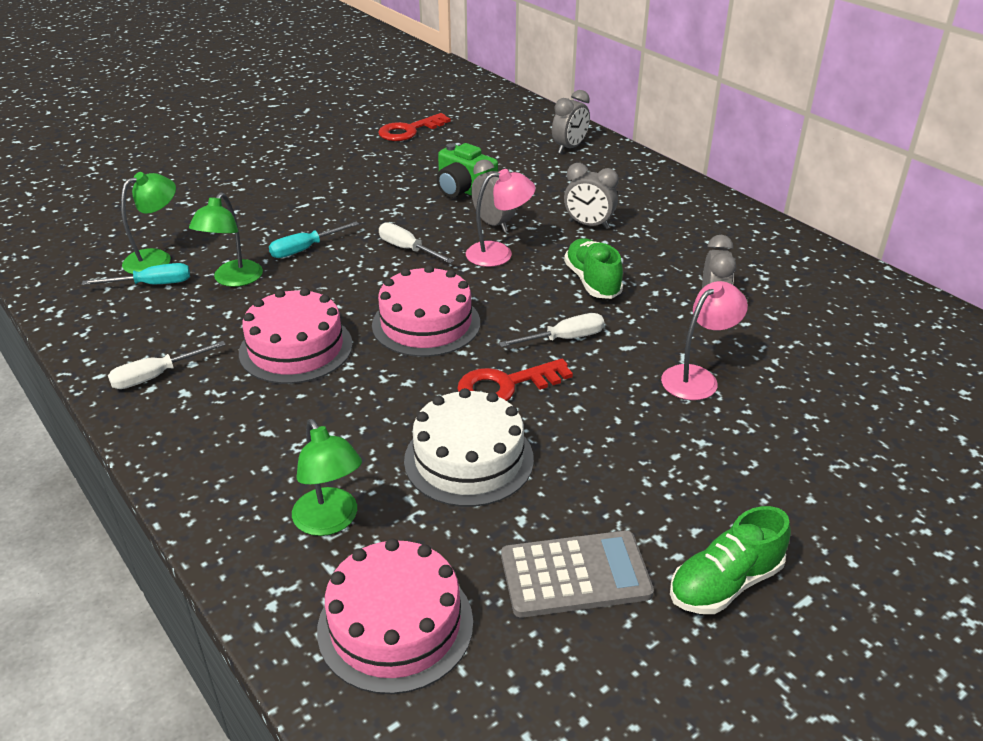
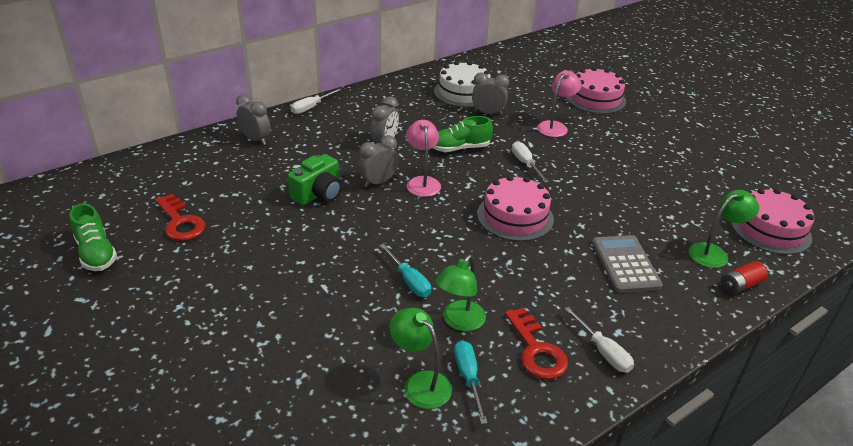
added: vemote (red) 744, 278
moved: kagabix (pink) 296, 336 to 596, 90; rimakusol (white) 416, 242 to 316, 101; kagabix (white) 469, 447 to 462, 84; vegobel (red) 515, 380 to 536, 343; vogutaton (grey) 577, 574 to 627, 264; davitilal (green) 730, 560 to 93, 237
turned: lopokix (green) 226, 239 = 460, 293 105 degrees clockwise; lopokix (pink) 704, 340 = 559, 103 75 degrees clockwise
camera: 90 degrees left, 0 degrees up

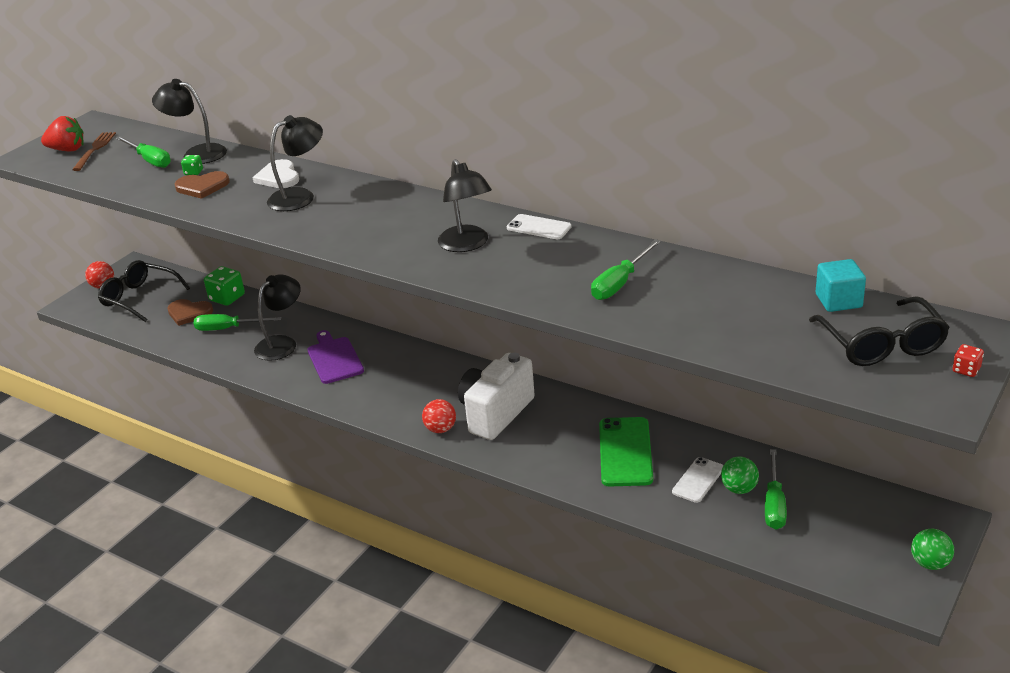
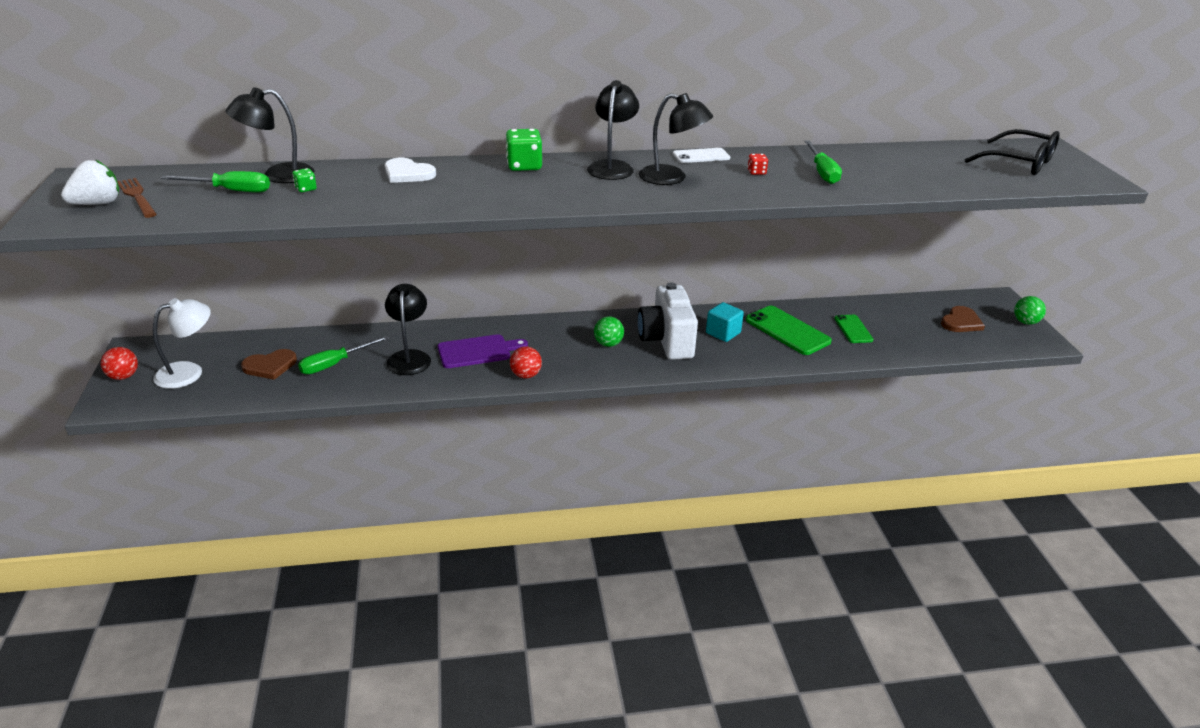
removed: rimakusol (green) 776, 489
moved: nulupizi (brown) 202, 185 to 963, 319; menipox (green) 224, 286 to 523, 150; lopokix (black) 295, 163 to 613, 130; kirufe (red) 439, 416 to 526, 362; kirufe (green) 740, 475 to 609, 331; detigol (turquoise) 841, 285 to 725, 322; menipox (red) 968, 360 to 757, 164
replaced: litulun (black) 144, 291 to lopokix (white) 182, 343
recoloured: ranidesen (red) 62, 133 to ranidesen (white) 90, 182; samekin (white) 698, 480 to samekin (green) 853, 329
turned: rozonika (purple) 335, 357 = 483, 351 135 degrees clockwise
camera: 45 degrees left, 0 degrees up

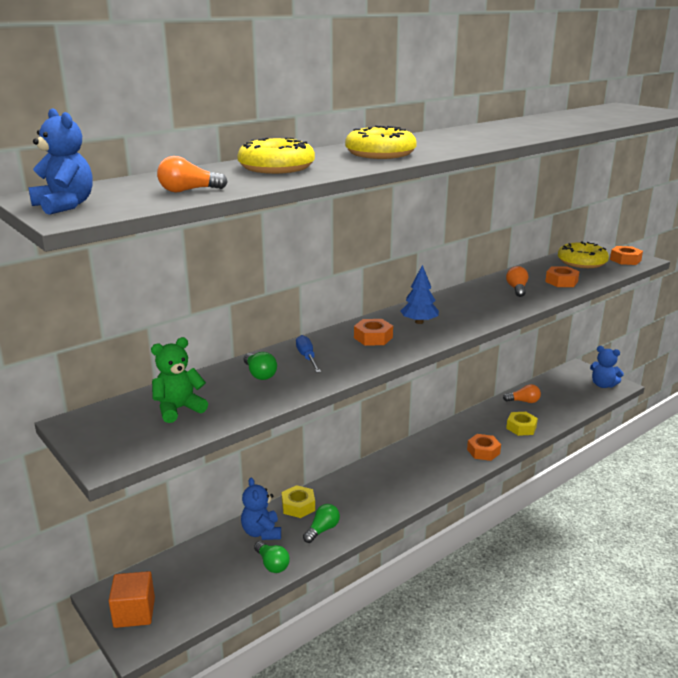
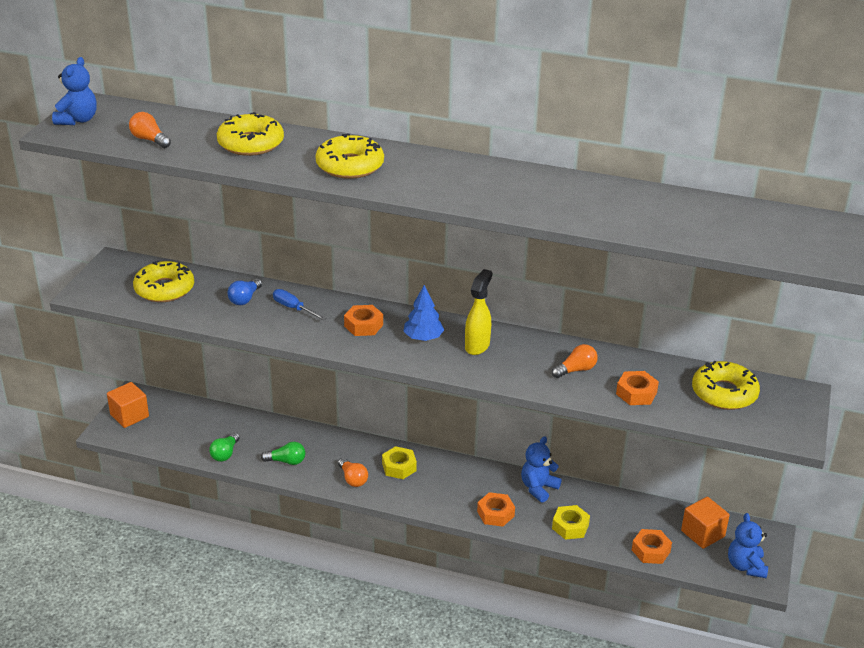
added: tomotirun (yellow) 478, 312; detigol (orange) 705, 523
moved: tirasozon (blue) 261, 508 to 541, 469; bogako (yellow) 298, 501 to 399, 462; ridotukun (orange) 522, 393 to 353, 472; bogako (orange) 626, 255 to 652, 546
replaced: tirasozon (green) 179, 380 to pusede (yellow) 163, 281
recoloured: ridotukun (green) 260, 366 to ridotukun (blue) 245, 291
turned: rimakusol (blue) 308, 354 = 299, 304 90 degrees counterclockwise
camera: 55 degrees right, 10 degrees up

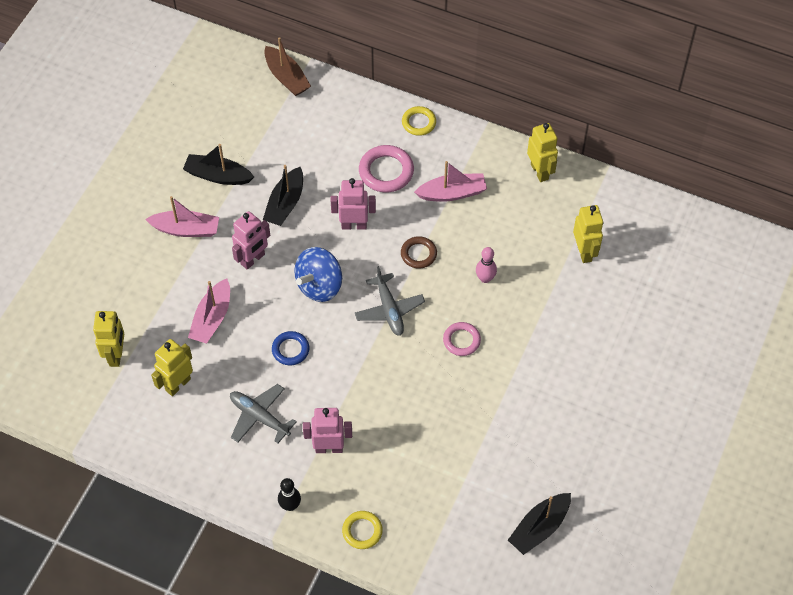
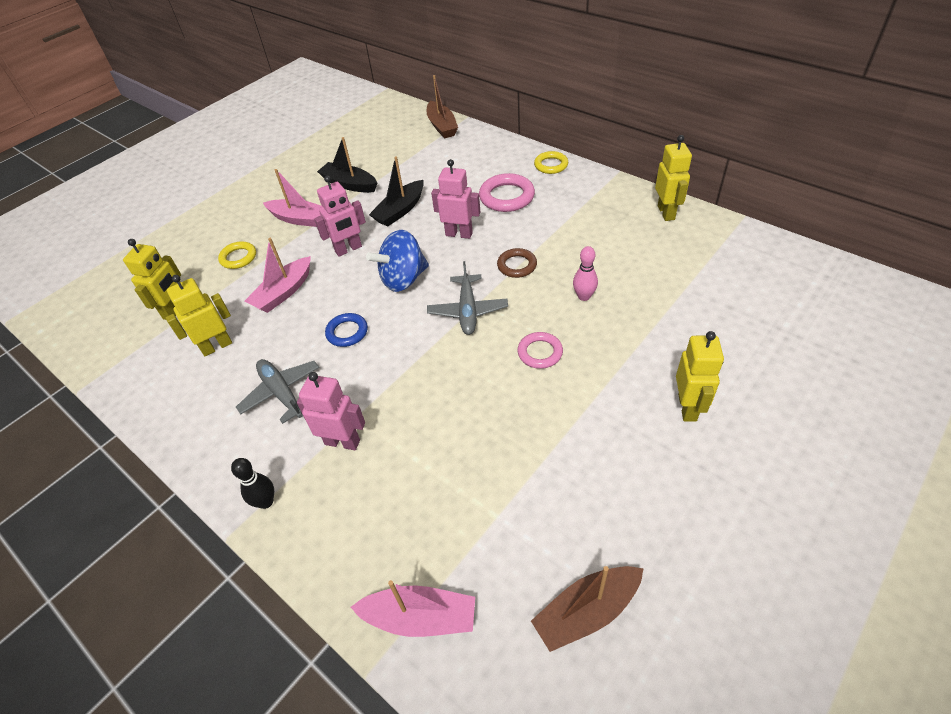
moved: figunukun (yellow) 362, 530 to 237, 255; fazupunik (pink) 450, 181 to 413, 608; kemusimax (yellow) 588, 234 to 700, 376
recoloured: fazupunik (black) 539, 524 to fazupunik (brown) 587, 609
camera: 20 degrees right, 10 degrees down

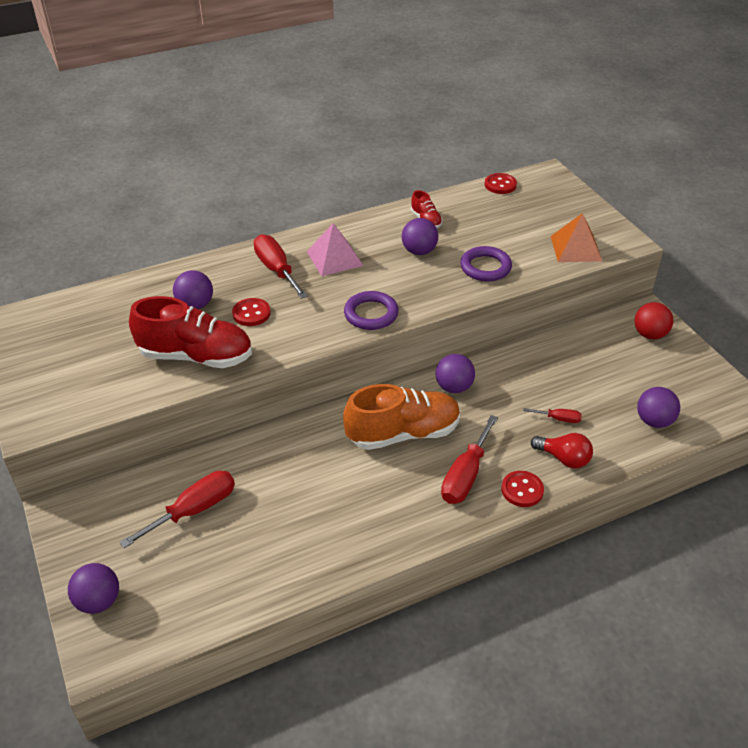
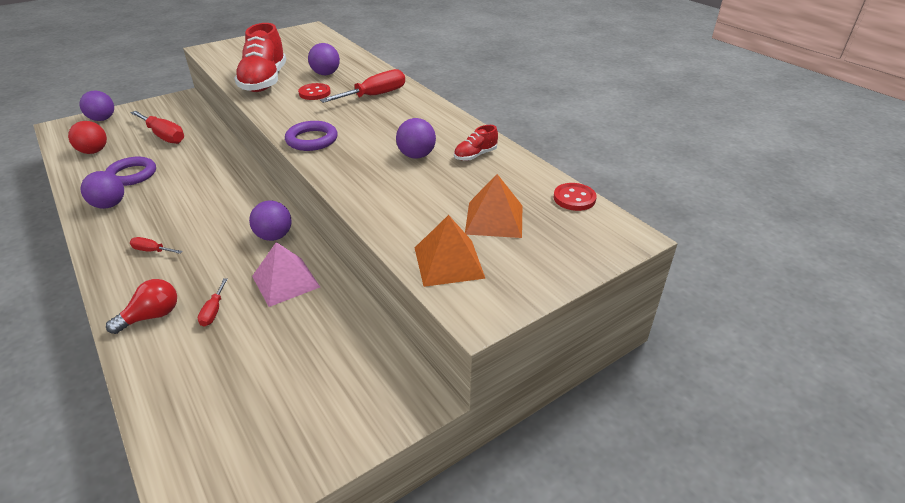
removed: davitilal (orange) 402, 417; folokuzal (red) 522, 489
added: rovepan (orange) 493, 206
moved: rovepan (pink) 335, 249 to 286, 274; figunukun (purple) 486, 264 to 130, 171; kirufe (red) 653, 320 to 87, 137; kirufe (purple) 658, 407 to 102, 190
turned: ridotukun (red) 562, 451 = 141, 306 150 degrees counterclockwise
resized: rimakusol (red) 469, 459 = 156, 245 x0.50
camera: 80 degrees right, 5 degrees down

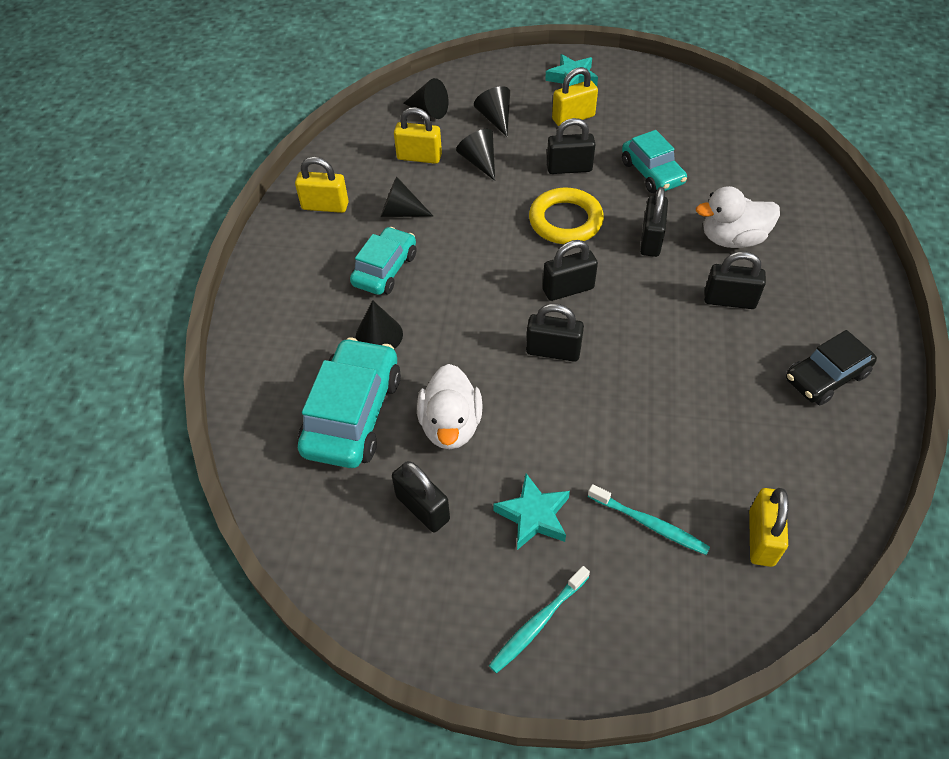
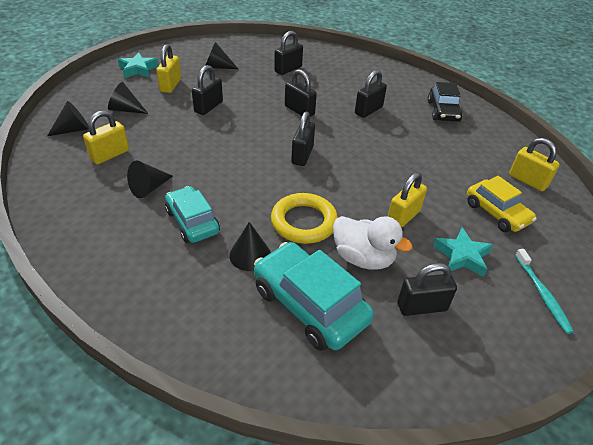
removed: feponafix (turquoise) 654, 161; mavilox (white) 738, 217
moved: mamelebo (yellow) 322, 185 to 407, 199; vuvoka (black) 475, 155 to 221, 55; mamelebo (black) 555, 333 to 288, 53; figunukun (yellow) 566, 216 to 304, 218
replaced: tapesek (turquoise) 649, 519 to feponafix (yellow) 502, 204
camera: 60 degrees left, 10 degrees down

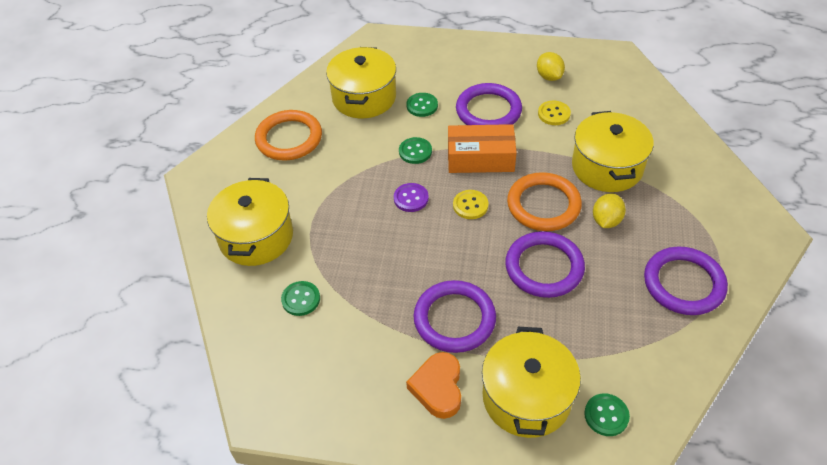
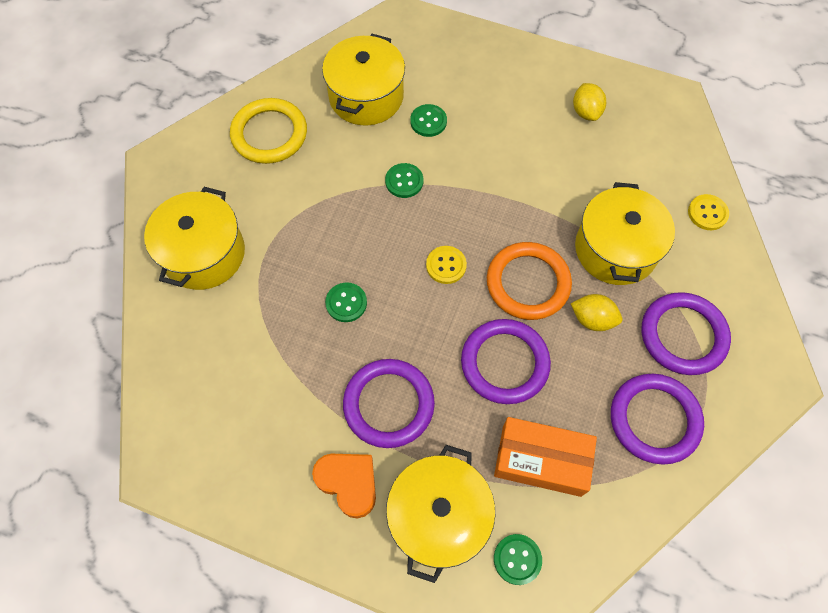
removed: folokuzal (purple) 411, 197
moved: folokuzal (green) 300, 298 to 346, 302; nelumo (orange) 482, 148 to 545, 457; figunukun (purple) 489, 104 to 686, 333; folokuzal (yellow) 554, 112 to 708, 212
recoloured: figunukun (orange) 288, 135 to figunukun (yellow) 268, 131
turned: nulupizi (orange) 433, 385 = 344, 486 120 degrees clockwise; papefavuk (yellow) 609, 210 = 596, 312 75 degrees clockwise
camera: 10 degrees right, 15 degrees up

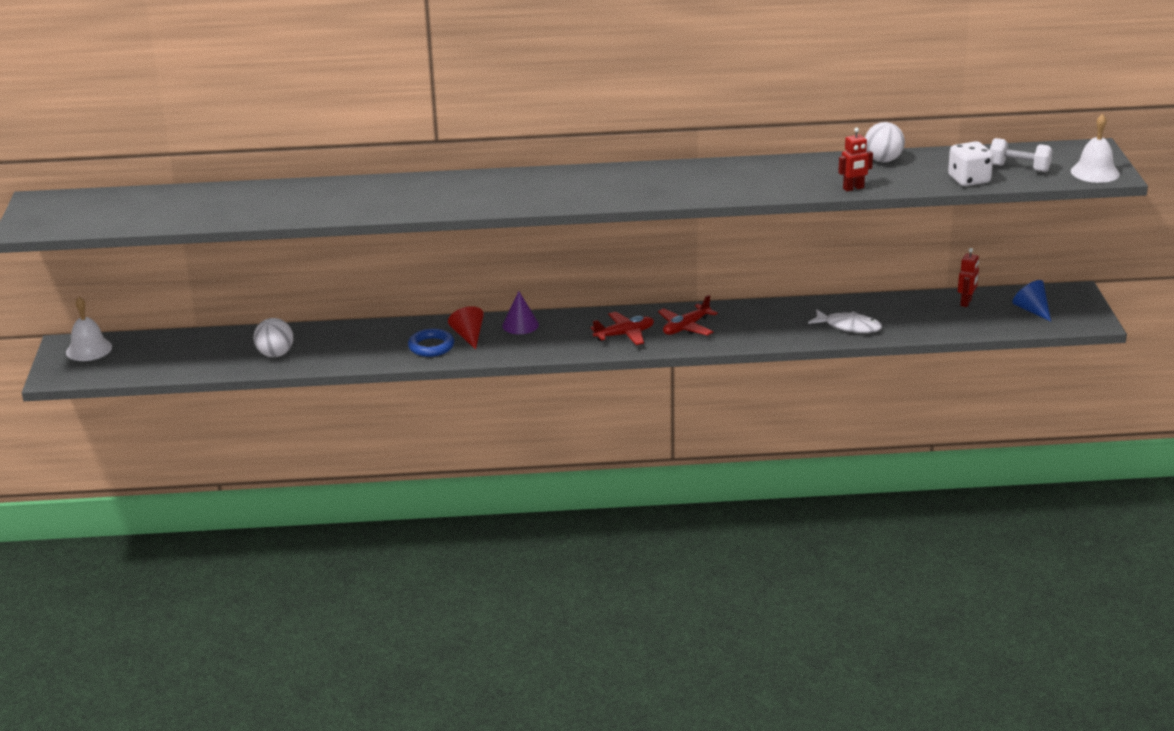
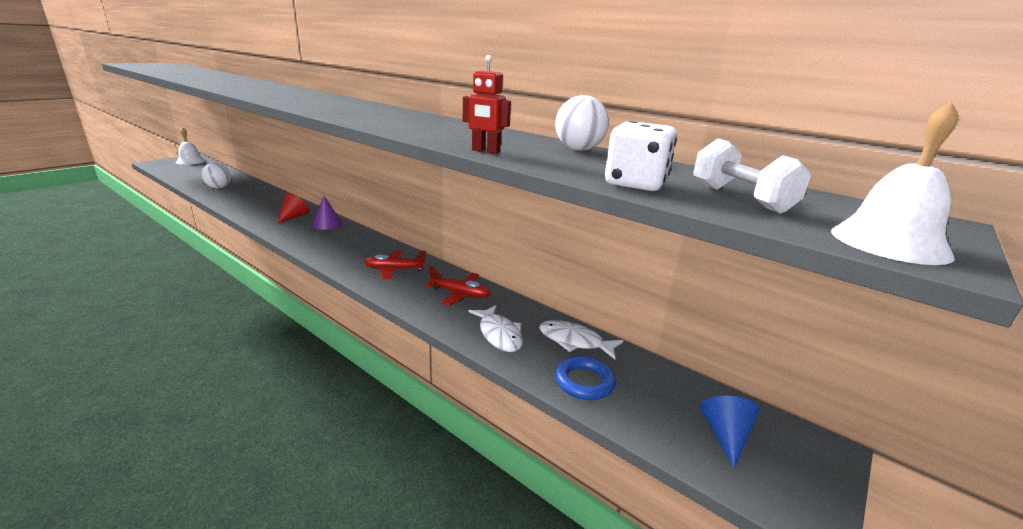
removed: kemusimax (red) 968, 277
added: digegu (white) 581, 339
moved: figunukun (blue) 431, 343 to 585, 378; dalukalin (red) 622, 328 to 458, 286
camera: 40 degrees right, 5 degrees down

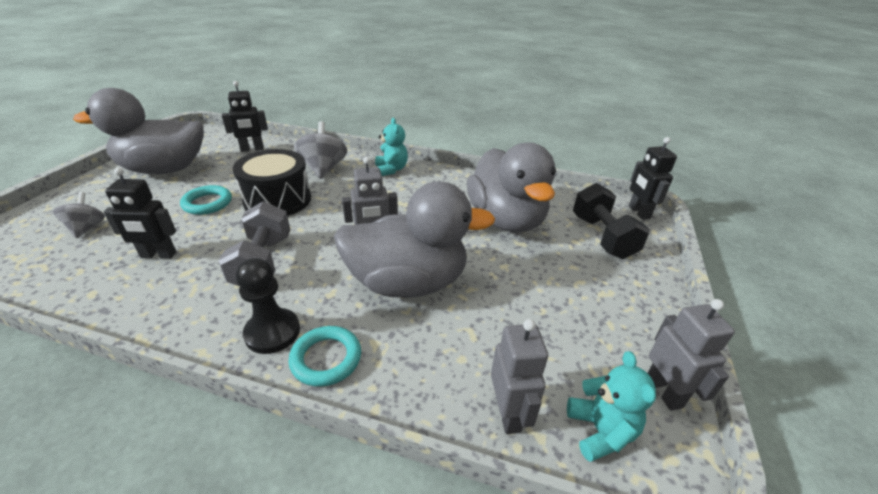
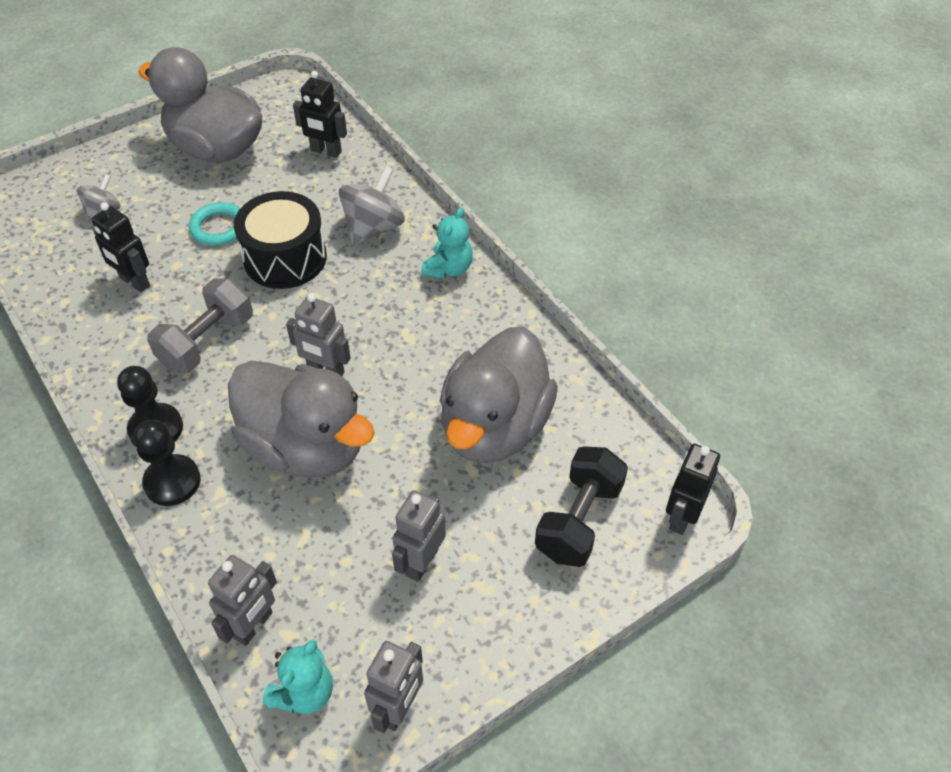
added: kemusimax (grey) 419, 536
replaced: figunukun (turquoise) 325, 356 to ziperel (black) 167, 463
camera: 40 degrees right, 15 degrees up

